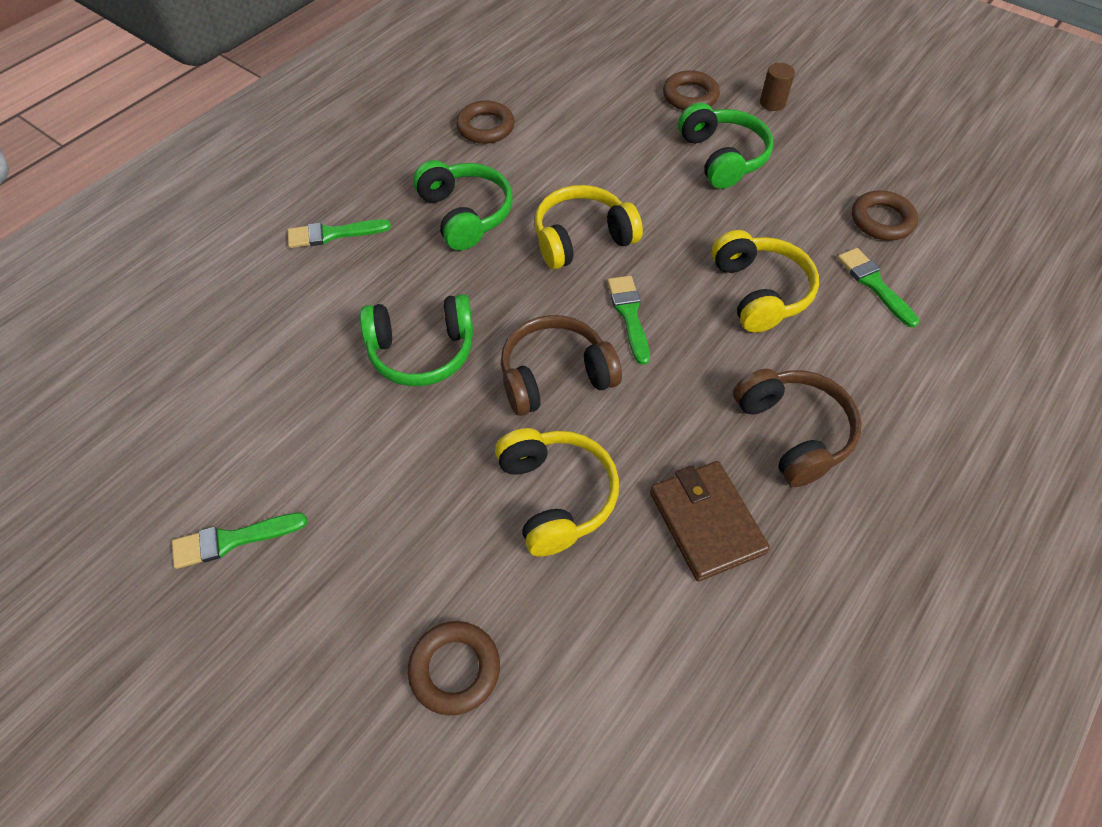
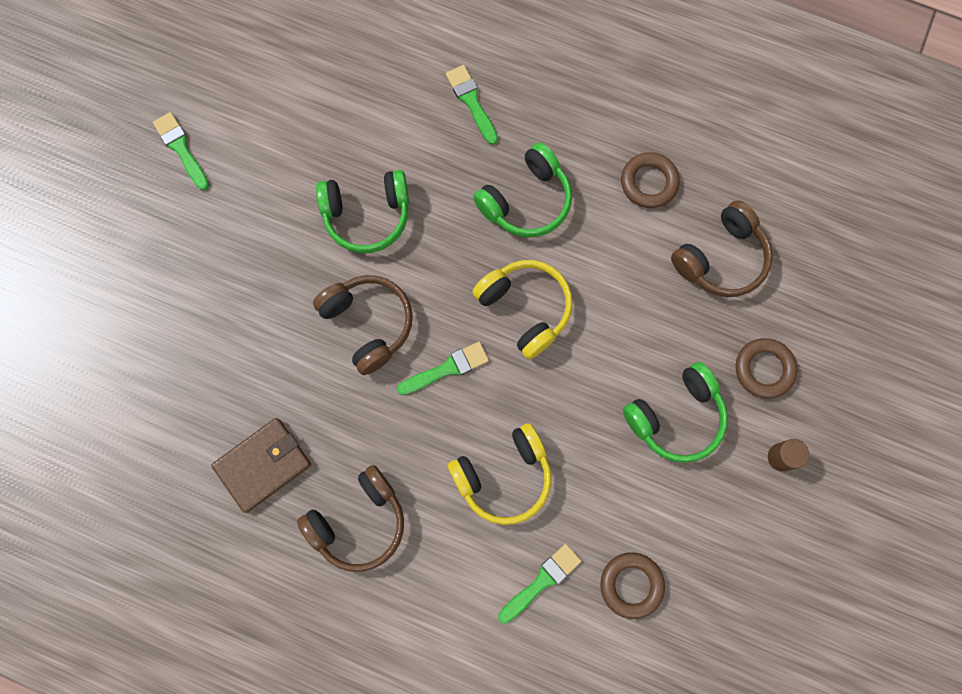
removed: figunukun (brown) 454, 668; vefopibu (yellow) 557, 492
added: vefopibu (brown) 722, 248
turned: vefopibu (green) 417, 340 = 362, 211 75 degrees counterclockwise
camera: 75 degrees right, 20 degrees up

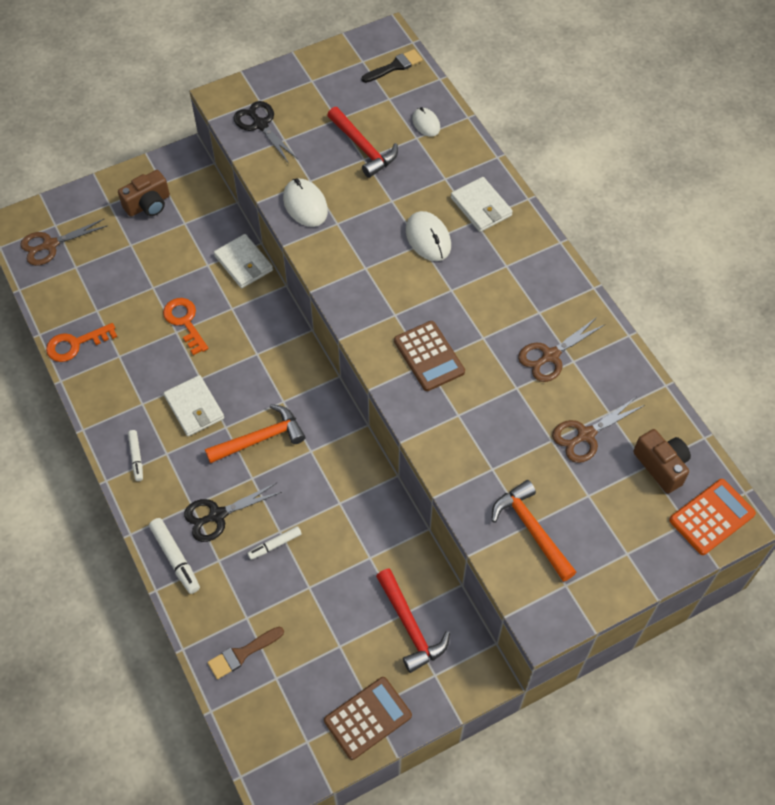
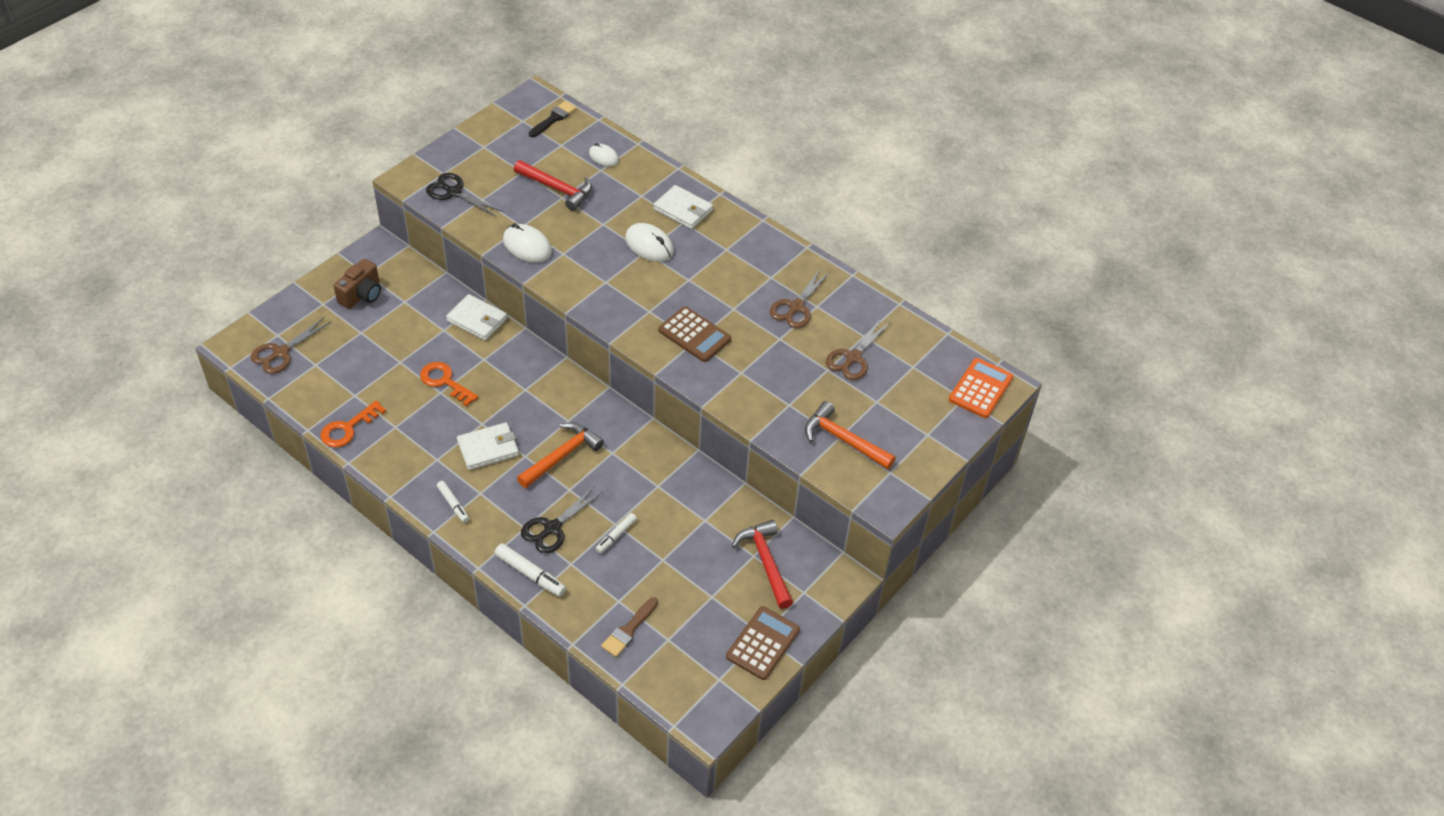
removed: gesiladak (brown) 662, 461
turned: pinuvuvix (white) 194, 405 = 488, 446 60 degrees counterclockwise; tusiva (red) 413, 620 = 762, 564 150 degrees counterclockwise
camera: 25 degrees left, 10 degrees down

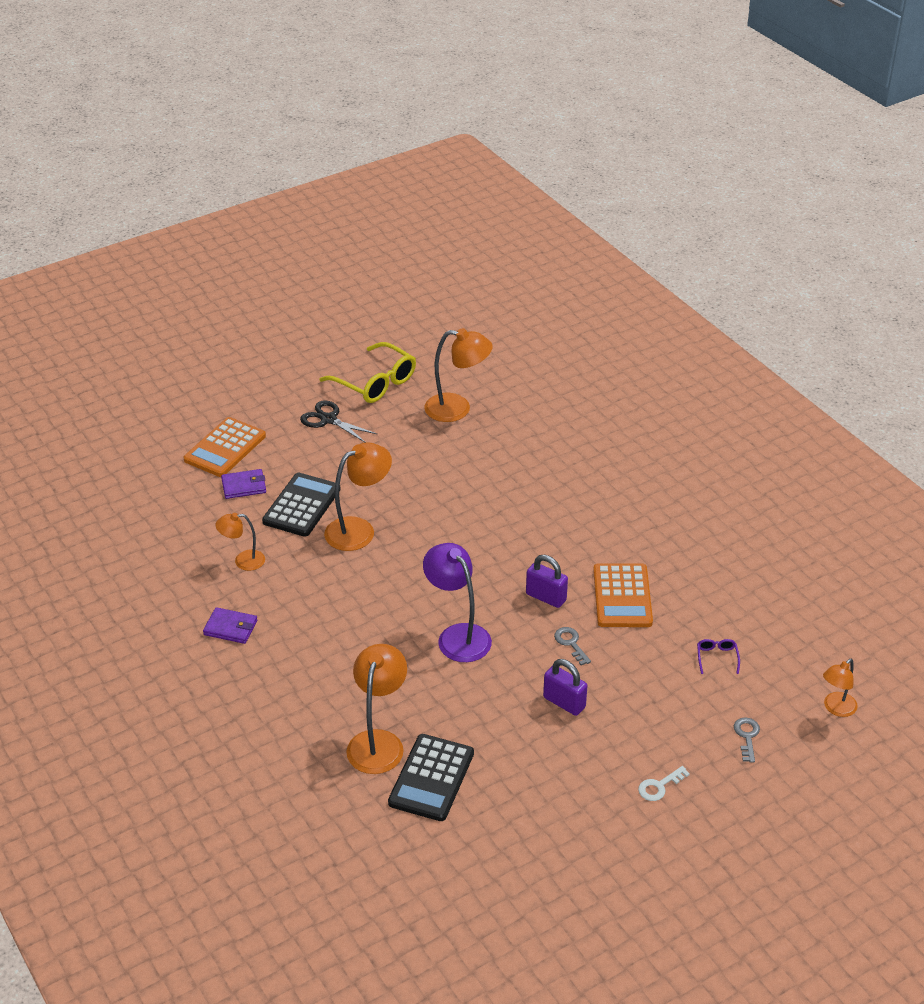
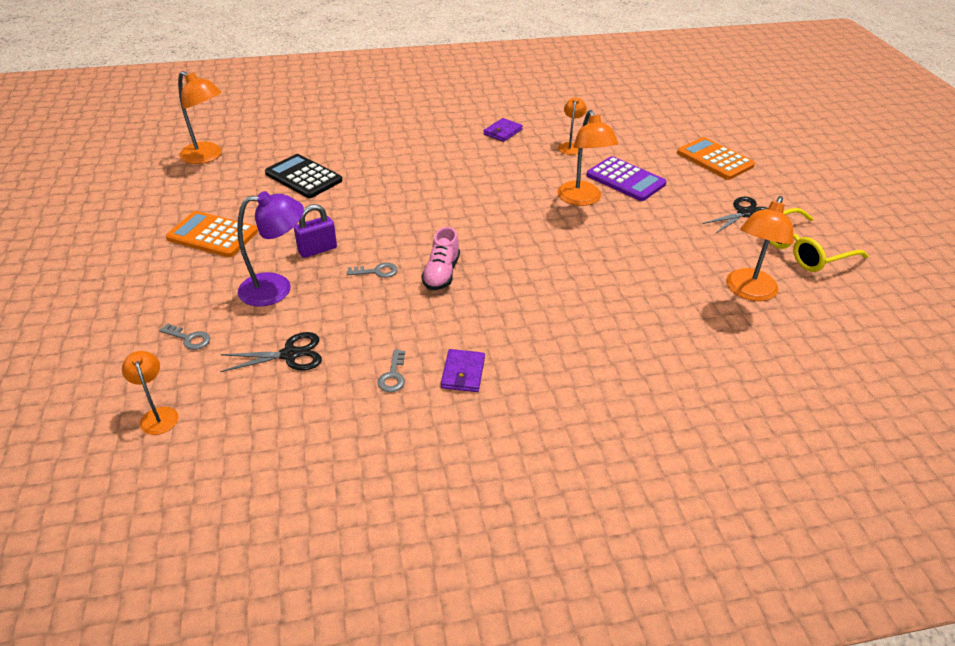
removed: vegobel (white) 664, 783
added: vegobel (grey) 391, 370
moved: pinuvuvix (purple) 243, 484 to 463, 370; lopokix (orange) 376, 709 to 200, 117; lopokix (purple) 457, 602 to 270, 249; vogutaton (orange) 623, 595 to 212, 234
replaced: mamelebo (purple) 547, 581 to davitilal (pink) 440, 258; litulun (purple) 718, 656 to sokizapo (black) 271, 352
recoloured: vogutaton (black) 301, 505 to vogutaton (purple) 626, 178
camera: 110 degrees right, 0 degrees up

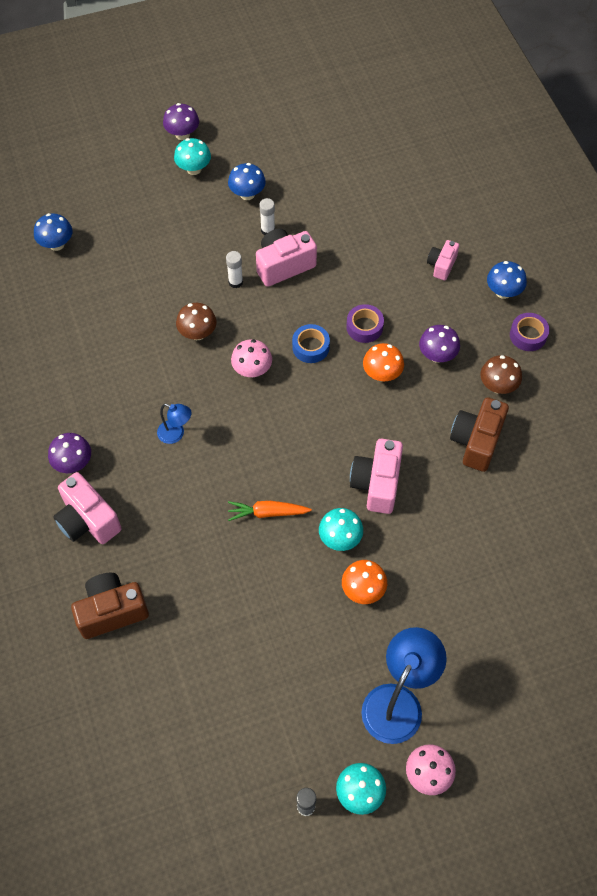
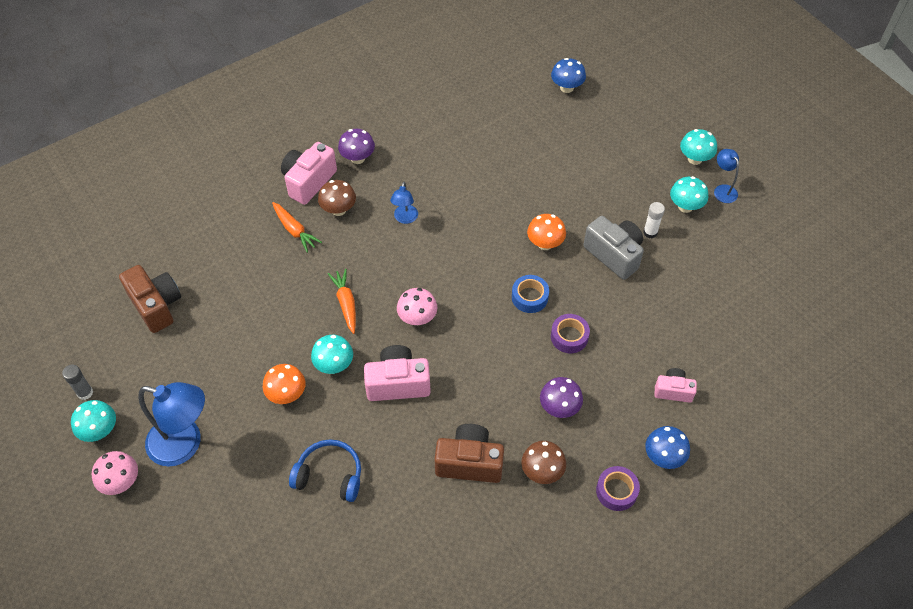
removed: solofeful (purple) 181, 121; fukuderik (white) 234, 269
added: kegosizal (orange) 297, 227; vefopibu (blue) 325, 470; lopokix (blue) 726, 176
moved: gesiladak (brown) 110, 606 to 150, 299; solofeful (brown) 196, 321 to 337, 198; solofeful (pink) 251, 358 to 417, 306; solofeful (orange) 383, 362 to 546, 232
recoloured: solofeful (blue) 247, 181 to solofeful (turquoise) 689, 194; gesiladak (pink) 286, 257 to gesiladak (grey) 614, 248
camera: 75 degrees right, 5 degrees down

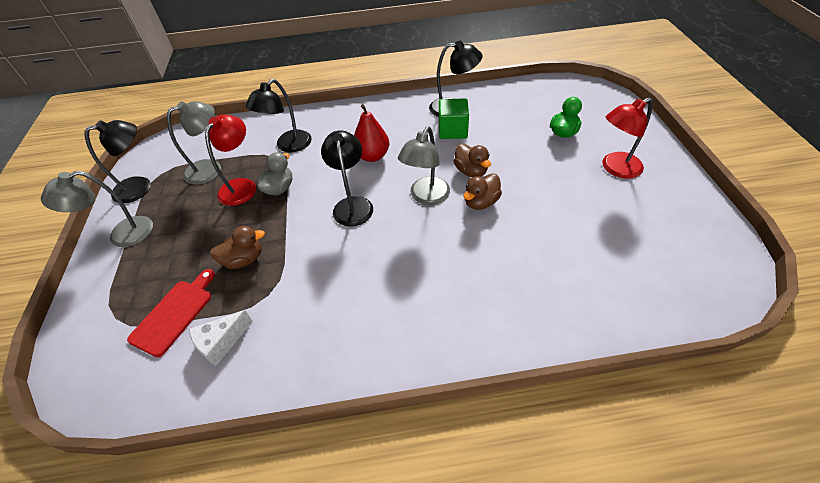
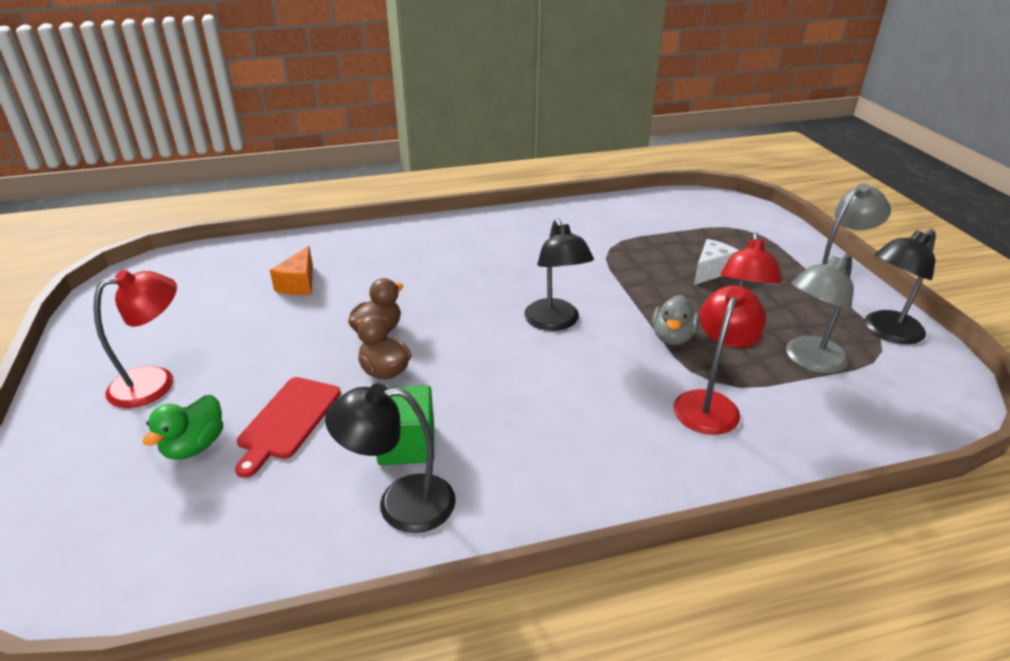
removed: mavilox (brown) 237, 247; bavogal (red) 371, 133; lopokix (grey) 424, 166
added: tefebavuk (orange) 291, 270
moved: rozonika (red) 171, 313 to 288, 427; tefebavuk (white) 221, 338 to 716, 262
recoloured: lopokix (black) 278, 116 to lopokix (red) 719, 360
camera: 170 degrees right, 15 degrees down

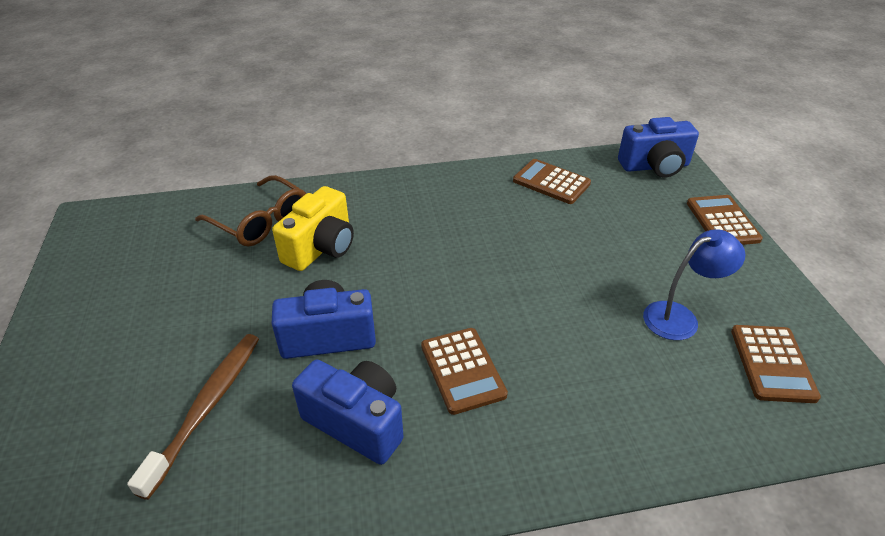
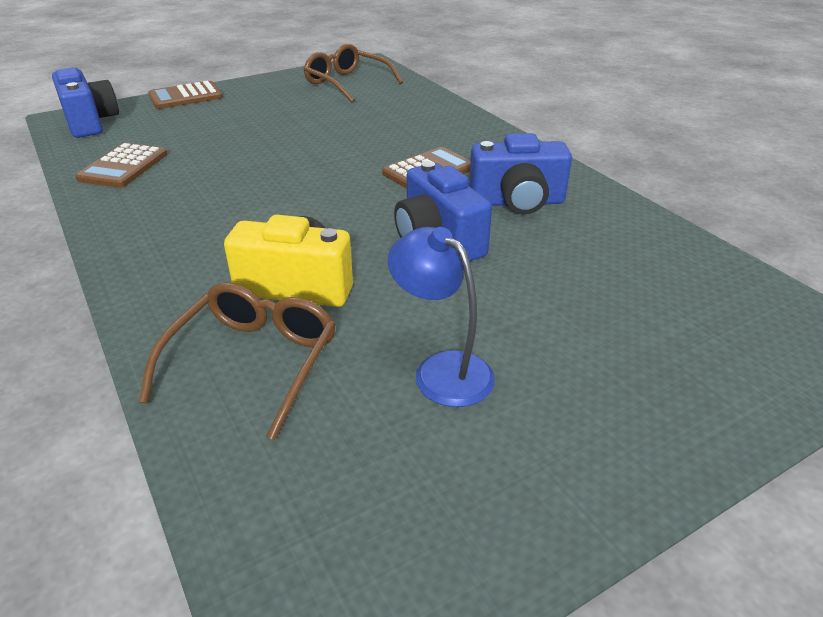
removed: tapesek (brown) 193, 417
moved: lopokix (blue) 694, 284 to 441, 317
replaced: vogutaton (brown) 776, 364 to litulun (brown) 353, 73
turned: gesiladak (blue) 348, 412 = 520, 173 105 degrees counterclockwise
camera: 110 degrees left, 5 degrees down

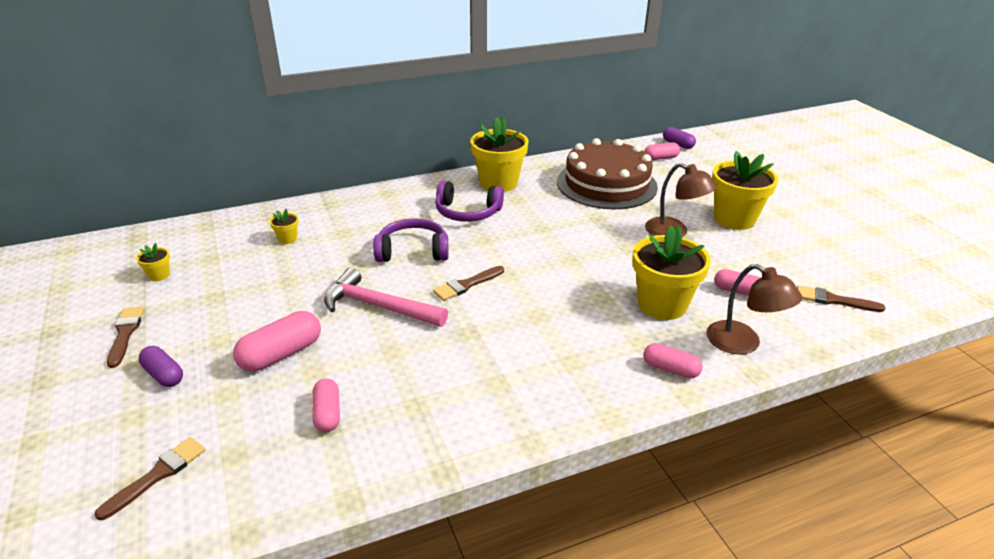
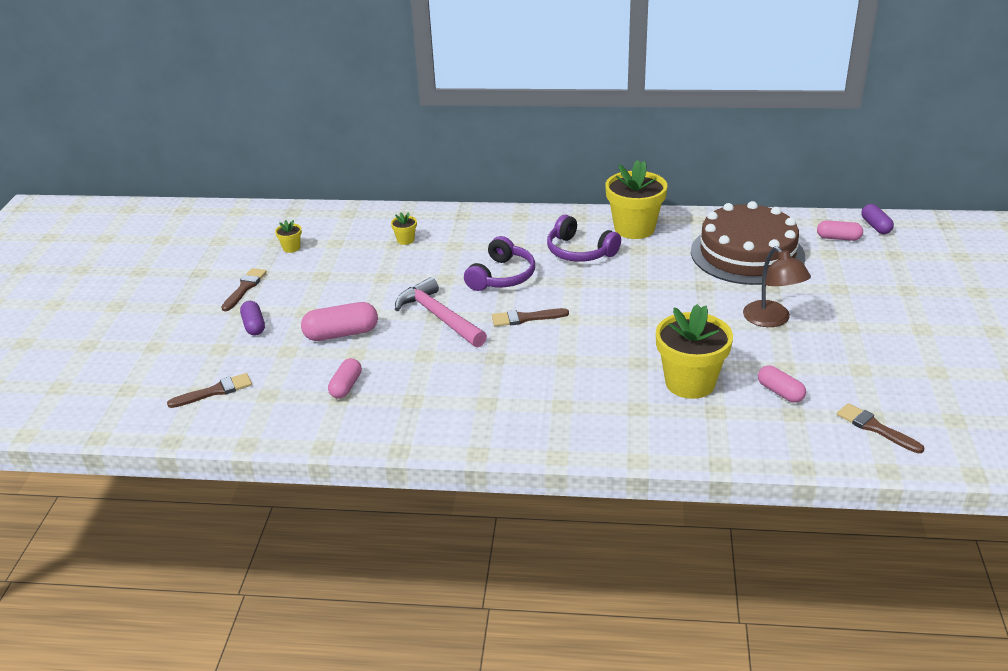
removed: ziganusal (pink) 673, 361; lopokix (brown) 754, 309; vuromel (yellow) 745, 190
turned: vefopibu (purple) 411, 240 = 499, 263 90 degrees clockwise
camera: 30 degrees right, 0 degrees up

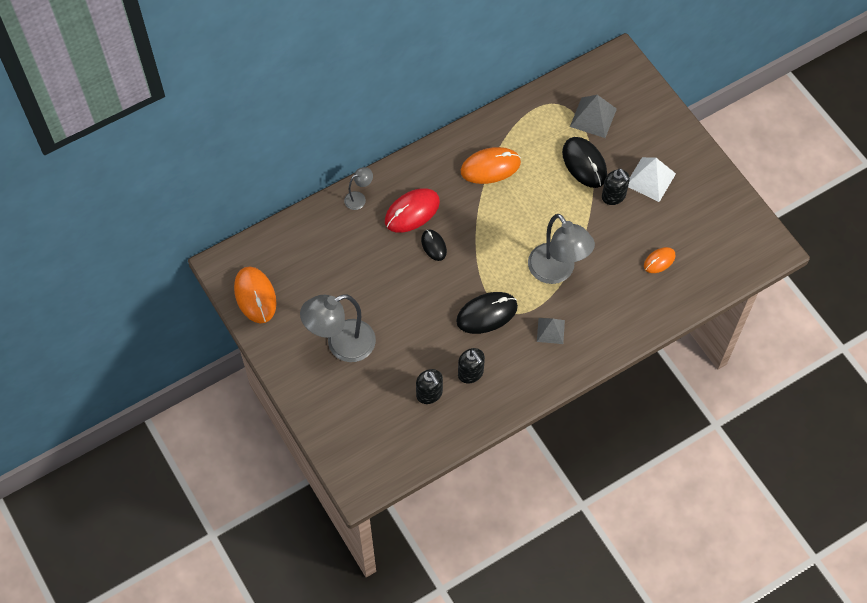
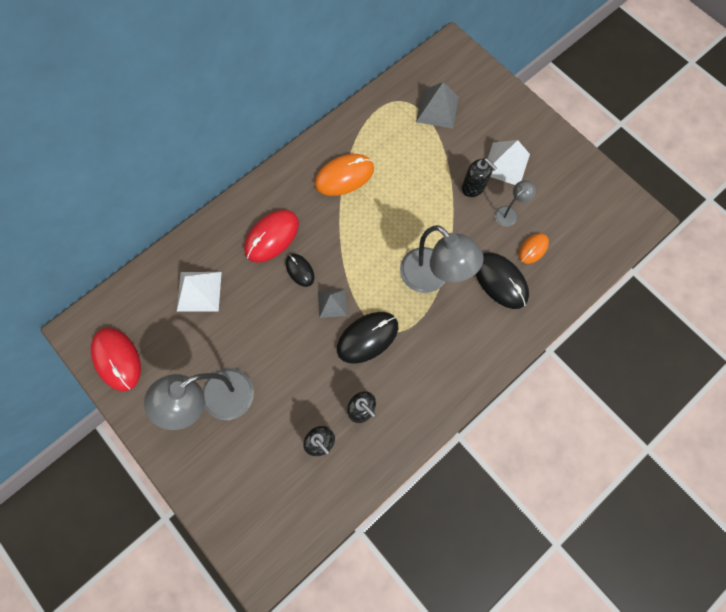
added: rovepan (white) 199, 291
moved: lopokix (grey) 358, 188 to 515, 203; rovepan (grey) 551, 331 to 332, 304; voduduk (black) 584, 162 to 502, 280
recoloured: voduduk (orange) 255, 295 to voduduk (red) 116, 359
camera: 10 degrees left, 10 degrees up

